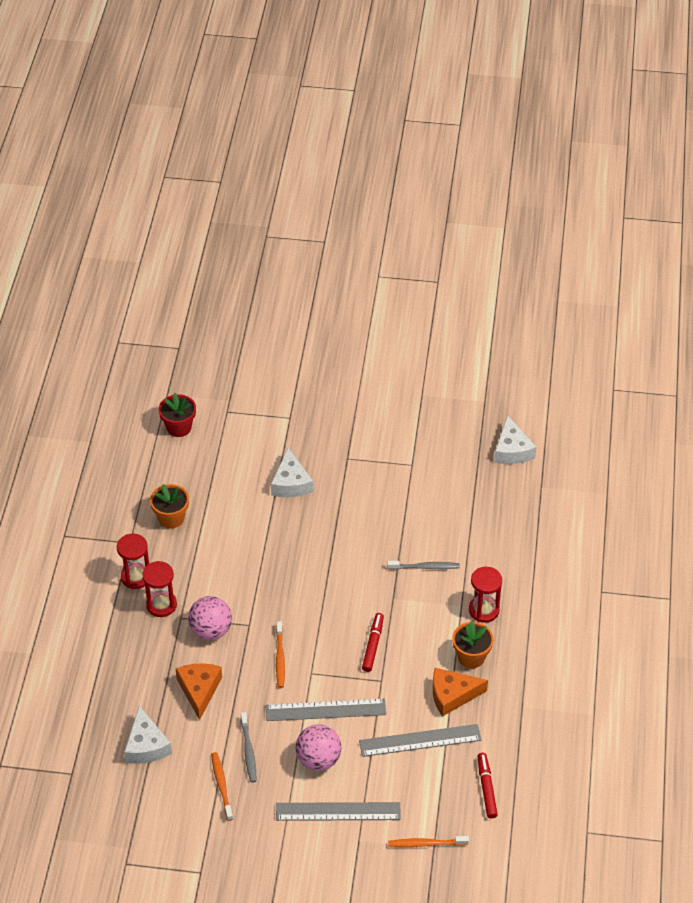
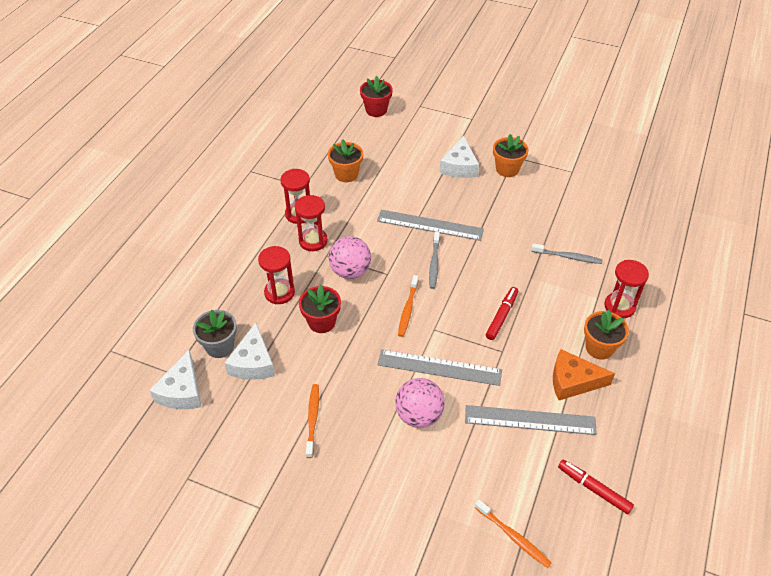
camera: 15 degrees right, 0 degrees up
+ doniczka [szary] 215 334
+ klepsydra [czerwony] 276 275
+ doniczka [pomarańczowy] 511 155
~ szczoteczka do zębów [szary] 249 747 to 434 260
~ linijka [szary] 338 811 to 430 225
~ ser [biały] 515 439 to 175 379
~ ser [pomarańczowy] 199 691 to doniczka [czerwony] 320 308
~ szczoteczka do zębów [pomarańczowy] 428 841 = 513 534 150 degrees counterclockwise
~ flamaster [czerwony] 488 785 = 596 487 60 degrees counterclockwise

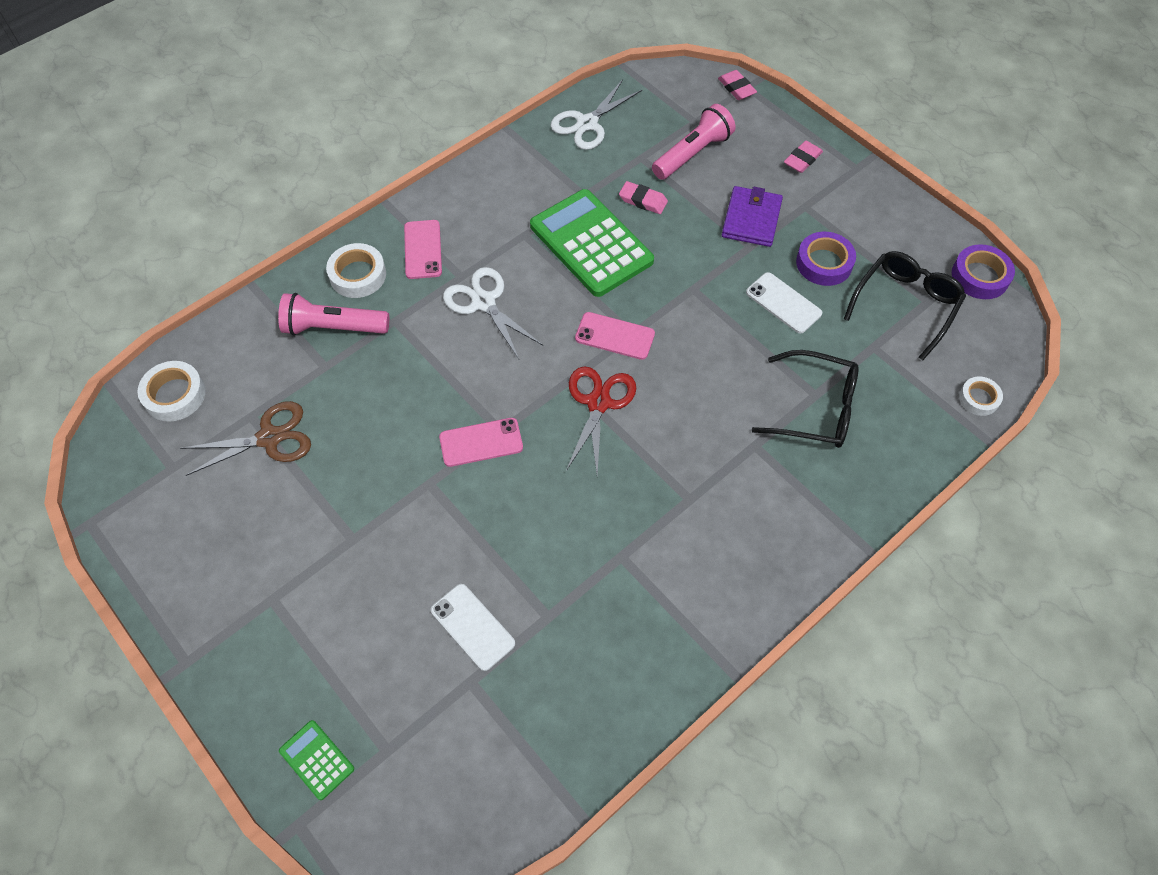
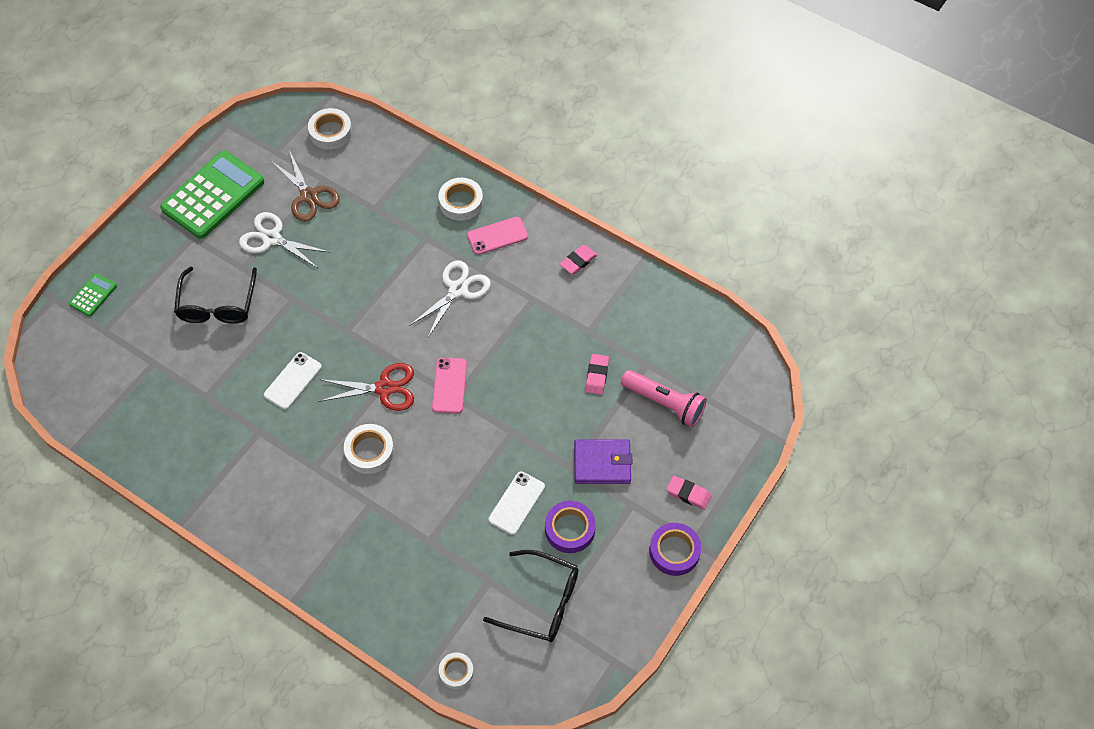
camera: 75 degrees right, 0 degrees up
- latarka [różowy] 333 314
- telefon [różowy] 481 442
+ taśma klejąca [biały] 369 449
~ telefon [biały] 473 627 to 293 381
~ kalkulator [zielony] 592 243 to 212 195
~ nożyczki [biały] 596 114 to 285 240
~ gumka do mazania [różowy] 737 85 to 578 259
~ okulary [czarny] 805 399 to 215 295
~ taśma klejąca [fioletowy] 983 271 to 675 549

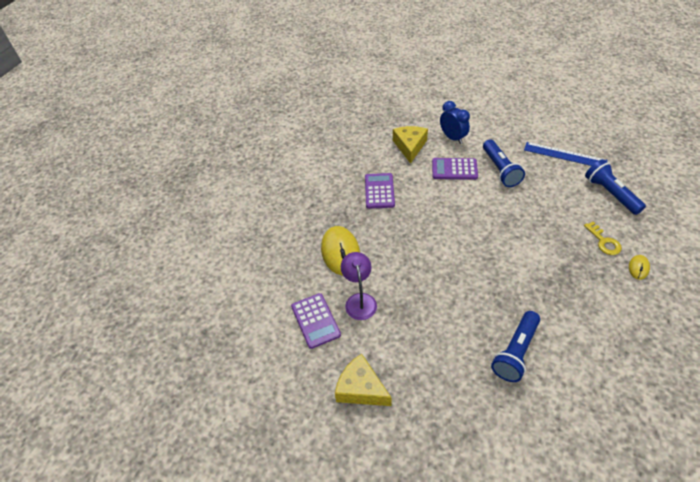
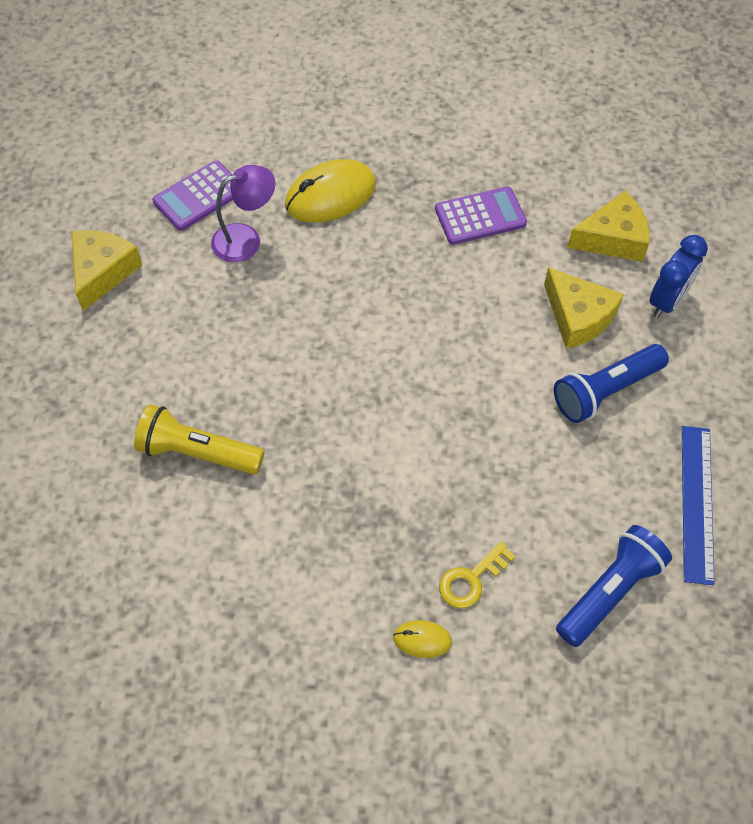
camera: 70 degrees right, 10 degrees up
~ kalkulator [fioletowy] 455 169 to ser [żółty] 584 308
~ latarka [niebieski] 515 346 to latarka [żółty] 199 439

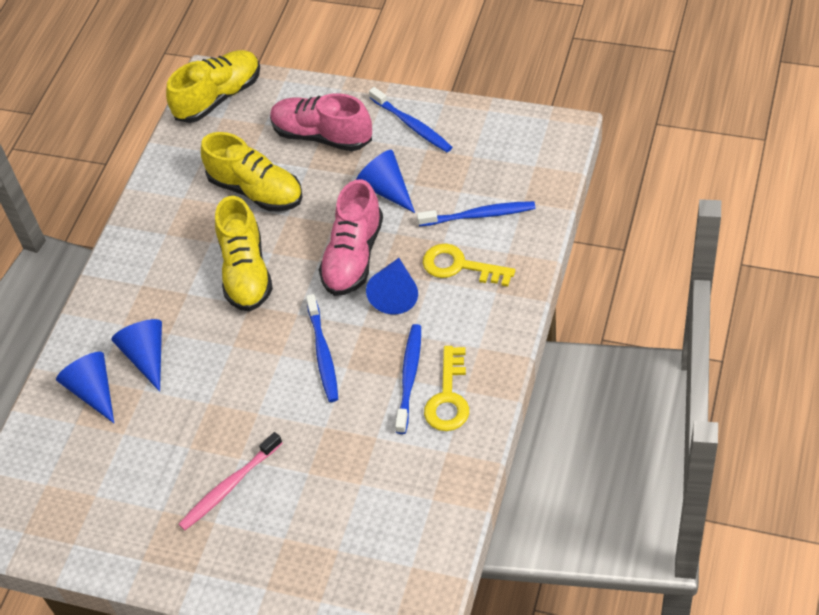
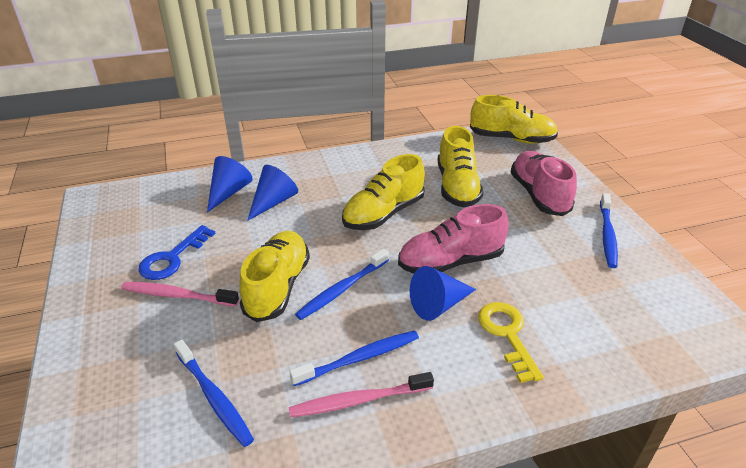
camera: 50 degrees right, 15 degrees down
- stożek [niebieski] 385 181
+ klucz [niebieski] 177 252
+ but [żółty] 274 276
~ szczoteczka do zębów [niebieski] 476 213 to 214 393
~ klucz [żółty] 446 388 to szczoteczka do zębów [różowy] 361 395

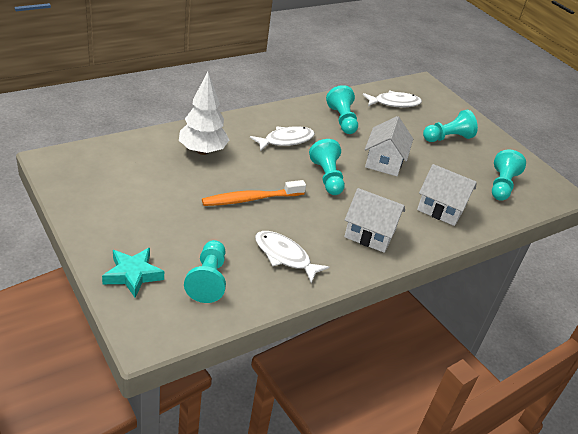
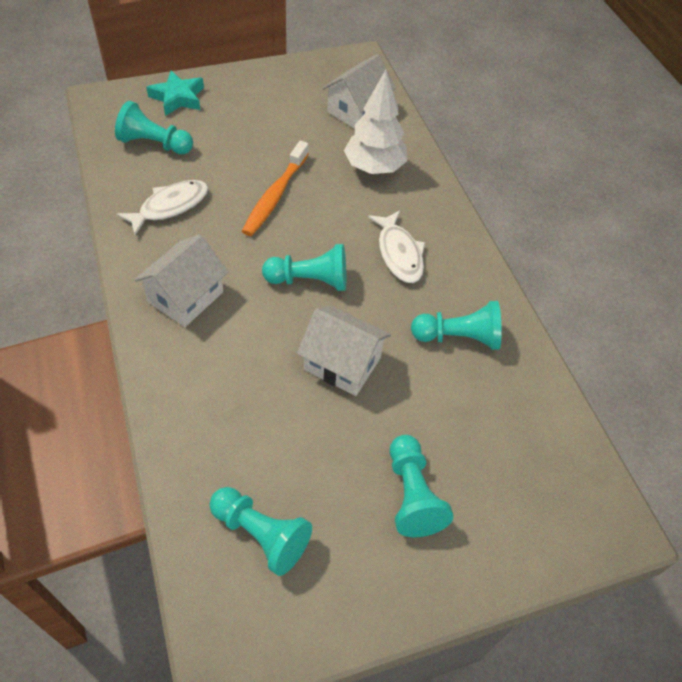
camera: 105 degrees right, 15 degrees up
- ryba [biały] 392 99
~ domek [biały] 447 195 to 359 91
~ szczoteczka do zębów [pomarańczowy] 254 193 = 275 188 150 degrees counterclockwise

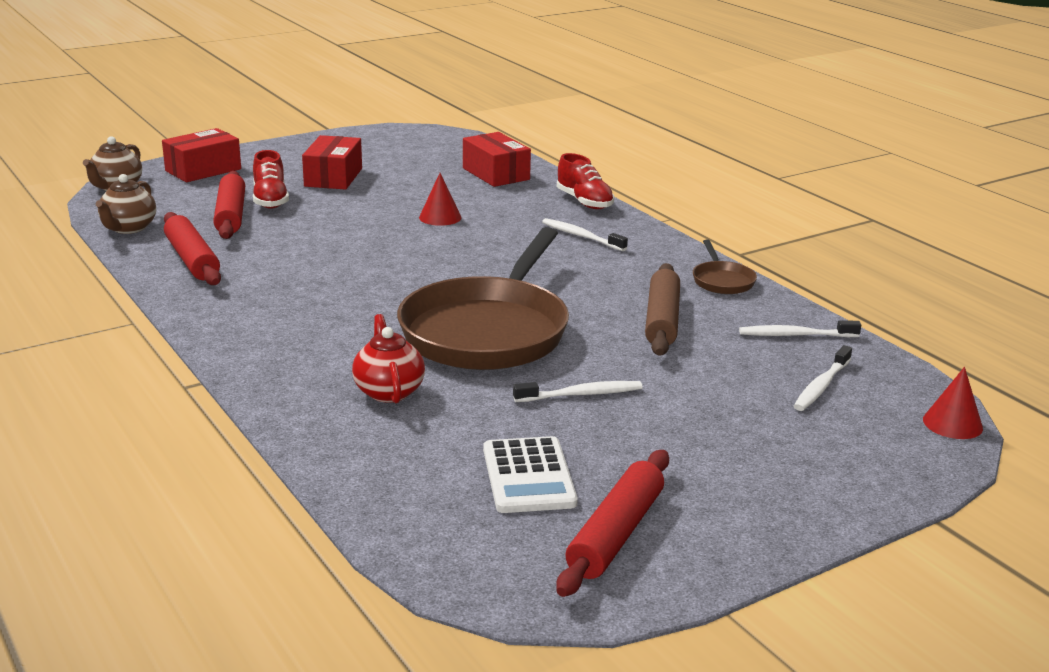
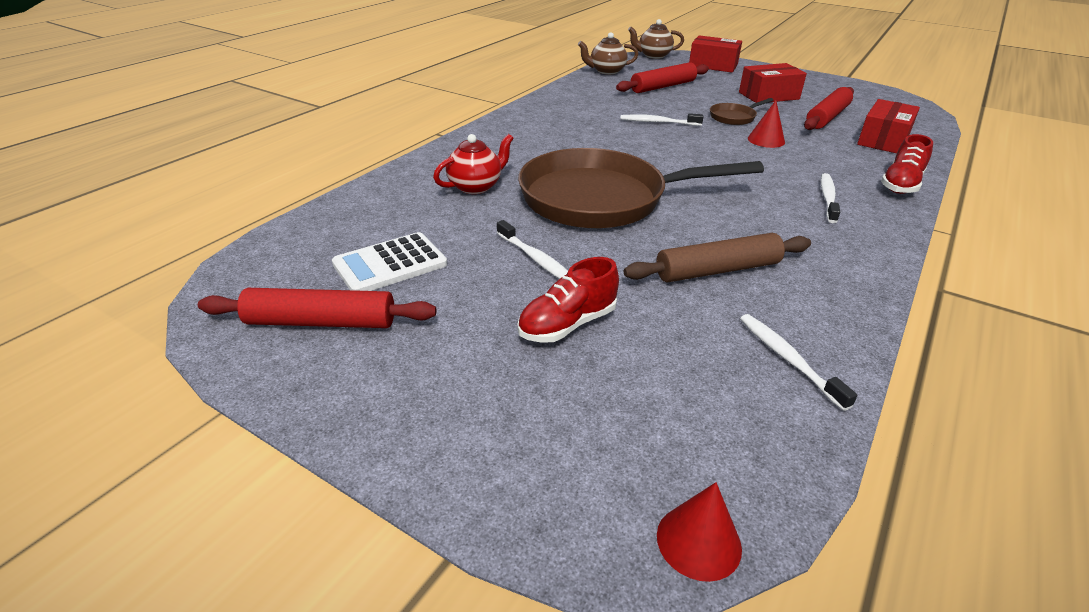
camera: 65 degrees right, 10 degrees up
~ wałek do ciasta [czerwony] 192 248 to 829 108
~ but [czerwony] 271 179 to 568 300
~ patelnia [brązowy] 725 267 to 742 111
~ szczoteczka do zębów [biały] 823 378 to 661 119

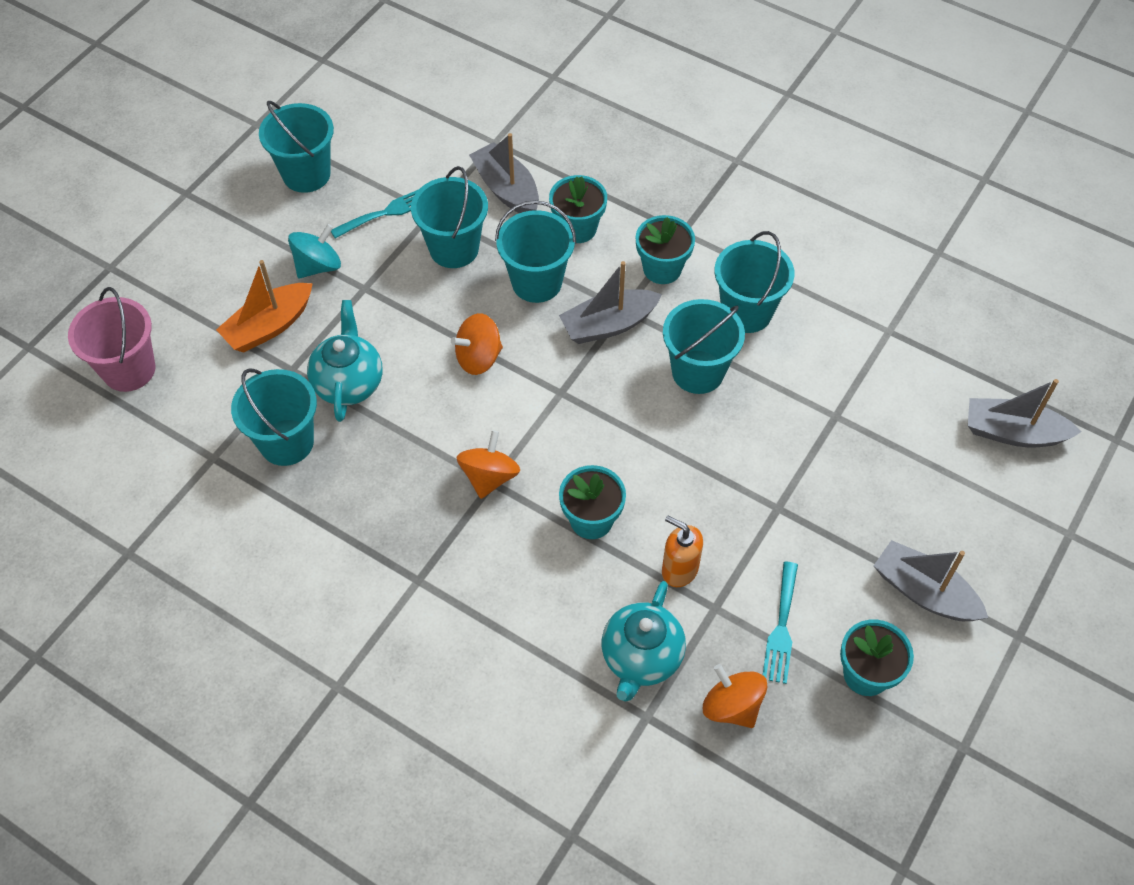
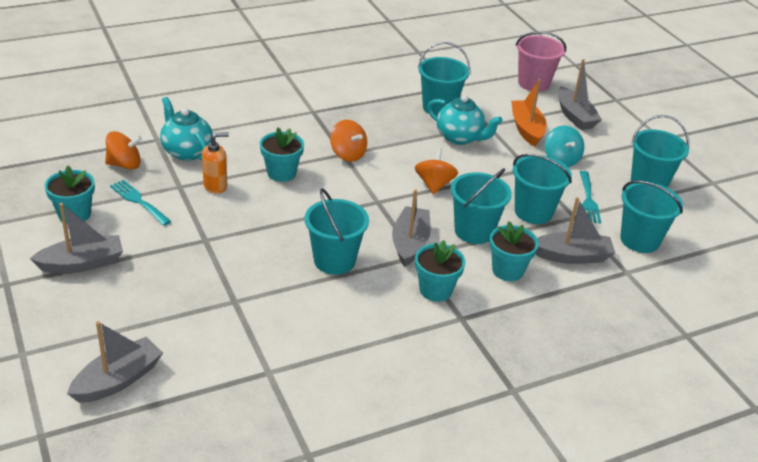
camera: 120 degrees right, 20 degrees down
+ łódka [szary] 580 94
~ wiadro [turkusowy] 754 282 to 651 217

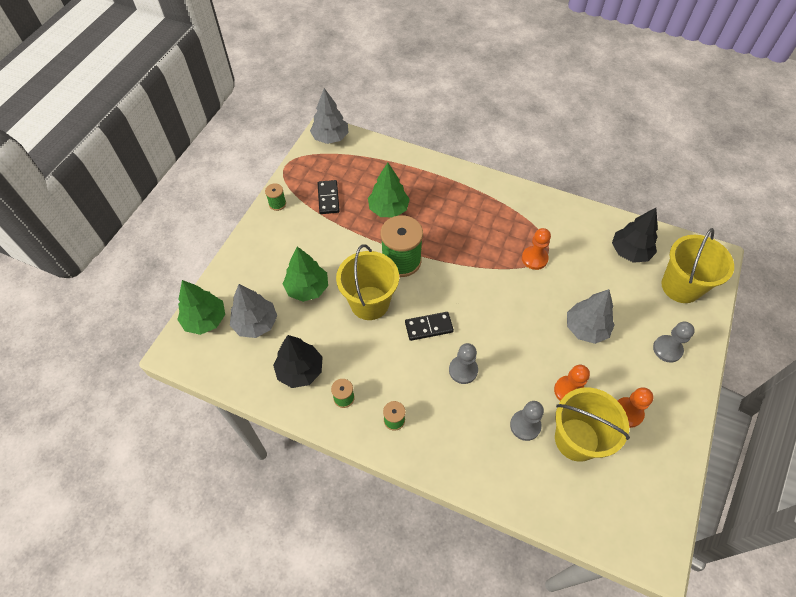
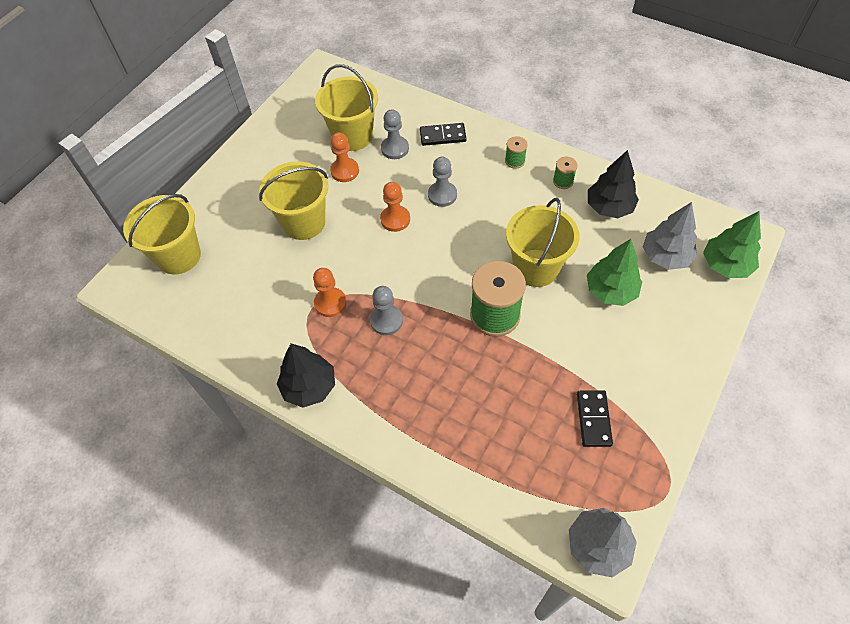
camera: 170 degrees left, 0 degrees up
- szpulka [zielony] 275 197
- drzewko [zielony] 389 189
~ kostka domina [czarny] 429 326 to 443 134
~ drzewko [czarny] 635 235 to 306 376
~ pionek [pomarańczowy] 636 407 to 395 207
~ pionek [szary] 674 342 to 386 310
~ drzewko [szary] 591 316 to wiadro [żółty] 293 200

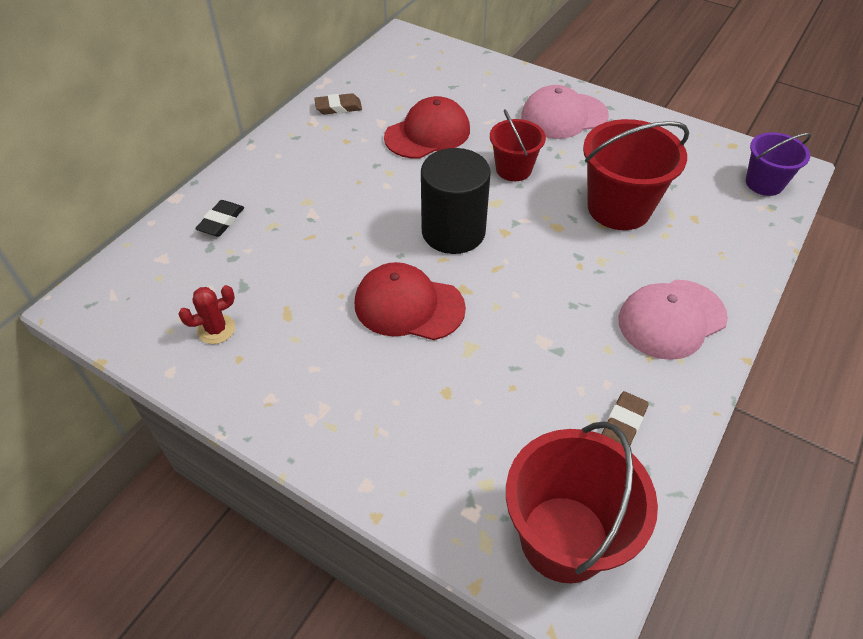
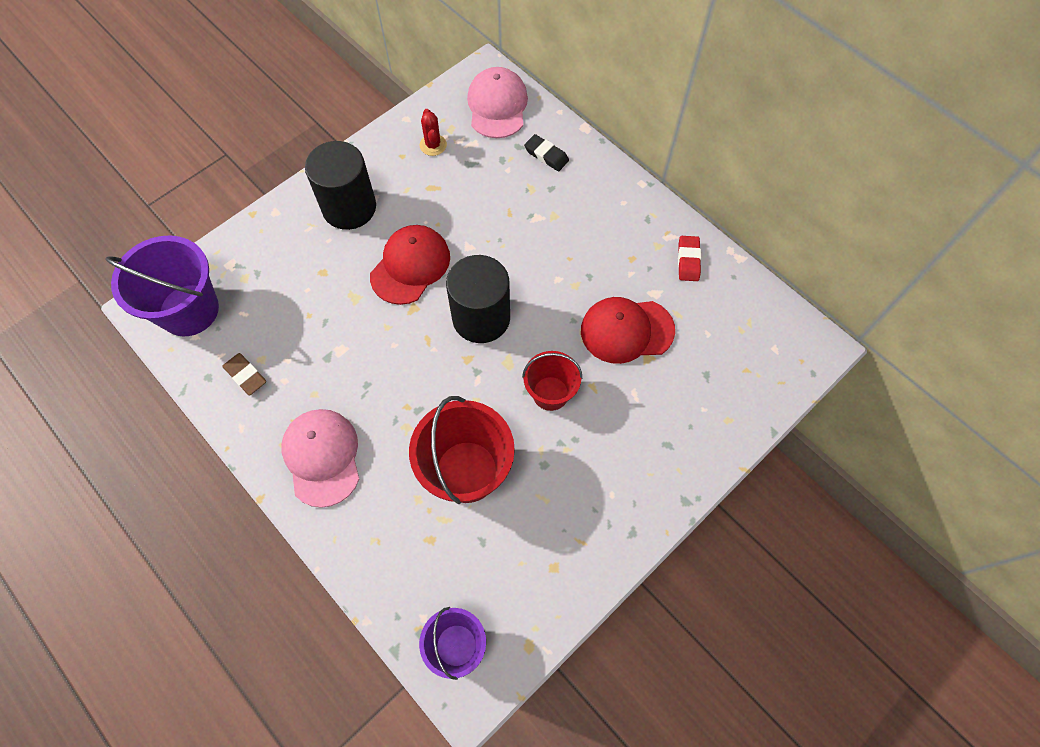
camera: 105 degrees right, 15 degrees up
+ walec [czarny] 340 185
~ czapka [różowy] 565 112 to 497 102
~ gumka do mazania [brązowy] 338 103 to gumka do mazania [czerwony] 689 258
~ wiadro [czerwony] 582 502 to wiadro [fioletowy] 162 286
~ czapka [czerwony] 427 127 = 628 330 105 degrees clockwise

